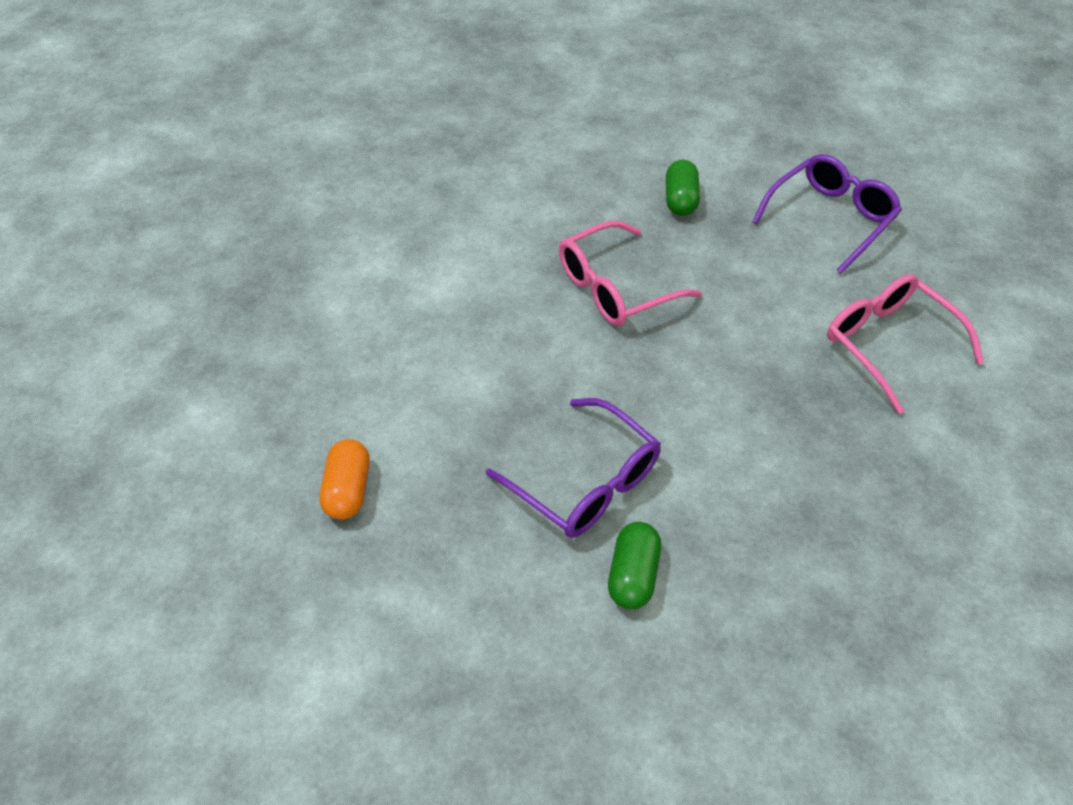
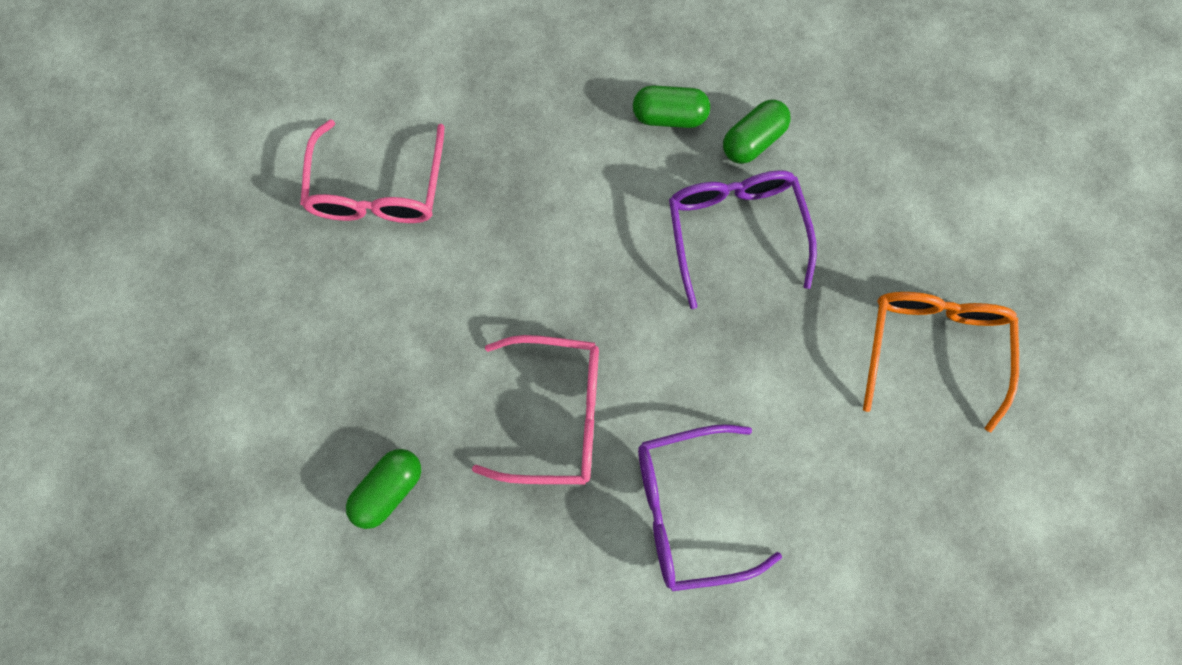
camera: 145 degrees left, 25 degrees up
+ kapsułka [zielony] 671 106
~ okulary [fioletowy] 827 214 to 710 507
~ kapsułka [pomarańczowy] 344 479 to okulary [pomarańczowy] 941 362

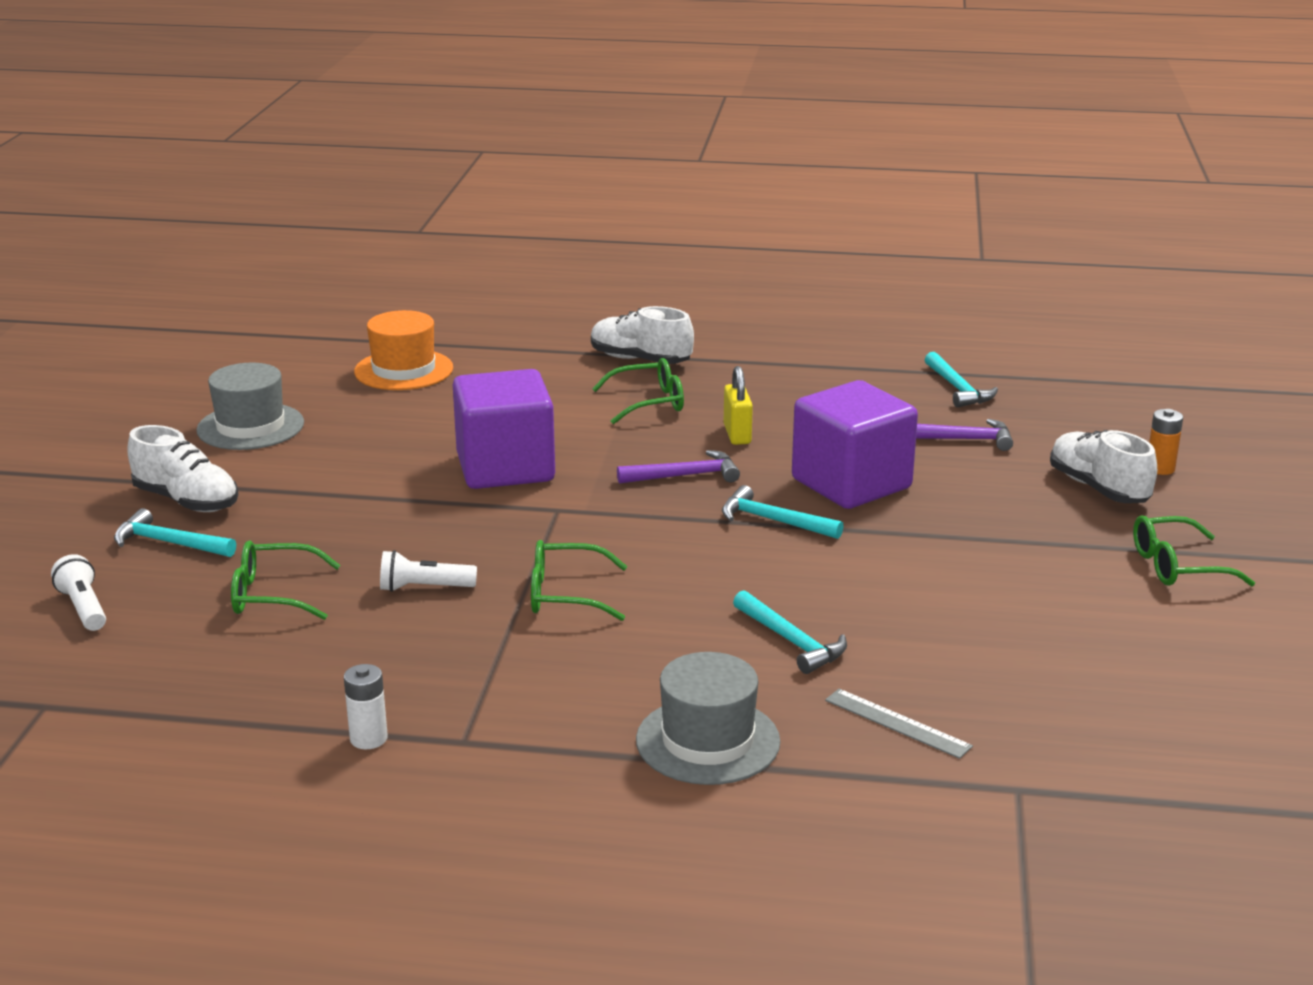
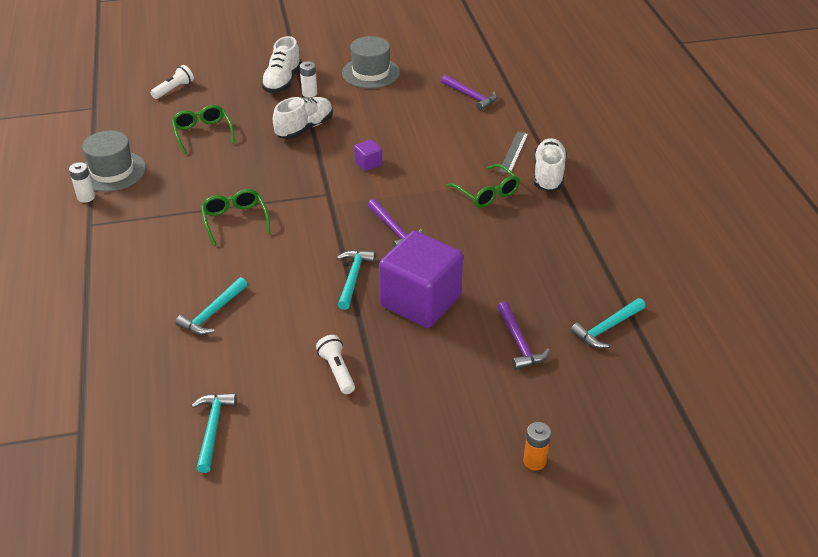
camera: 70 degrees right, 15 degrees up
- kłódka [żółty] 738 405
- okulary [zielony] 1194 551
+ bateria [biały] 308 79
~ młotek [turkusowy] 175 532 to 214 433
~ latarka [biały] 428 571 to 335 364
~ kapelusz [szary] 708 718 to 114 161
~ linijka [szary] 899 724 to 513 152
~ but [biały] 1103 466 to 303 118
~ kapelusz [pomarańczowy] 403 350 to młotek [fioletowy] 469 93
~ sześcian [fioletowy] 504 429 = 368 155 x0.40

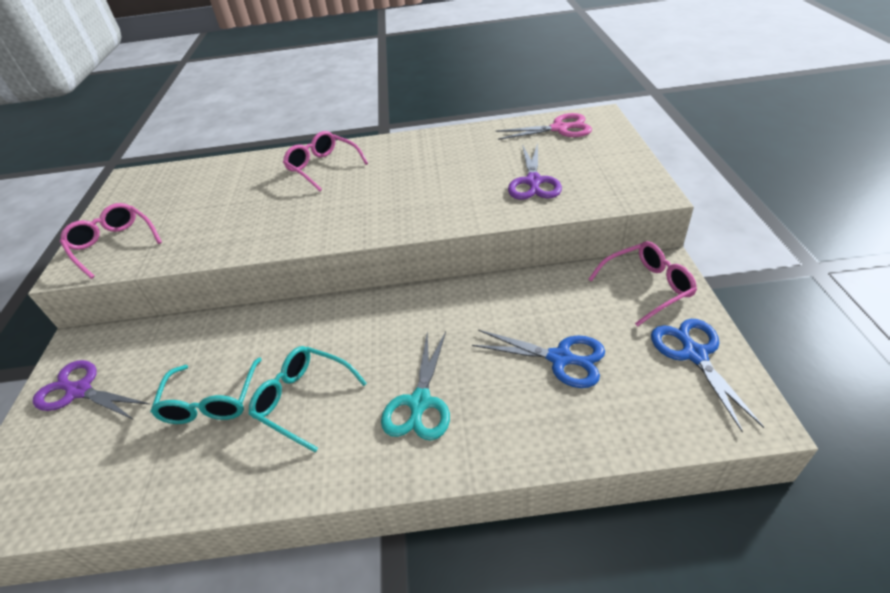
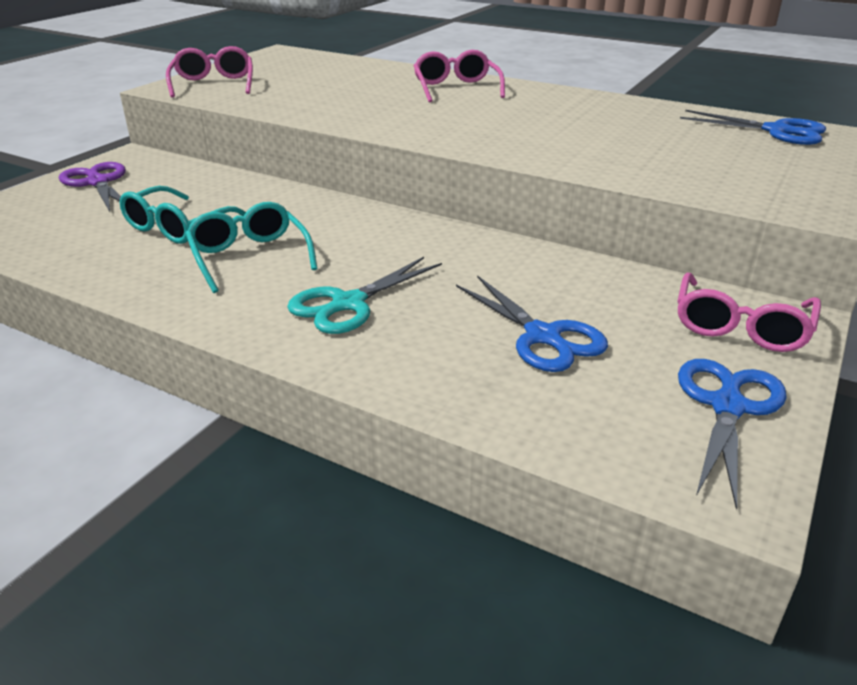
camera: 30 degrees right, 10 degrees down
- nożyczki [fioletowy] 535 171
~ nożyczki [różowy] 543 126 to nożyczki [niebieski] 753 127
~ okulary [różowy] 642 283 = 749 312 105 degrees clockwise

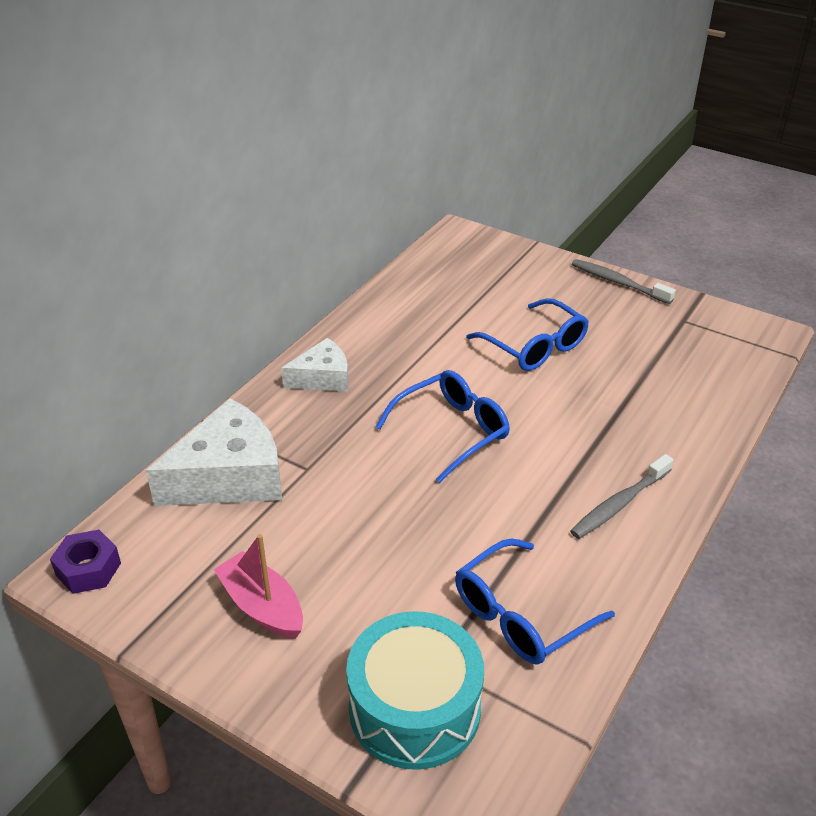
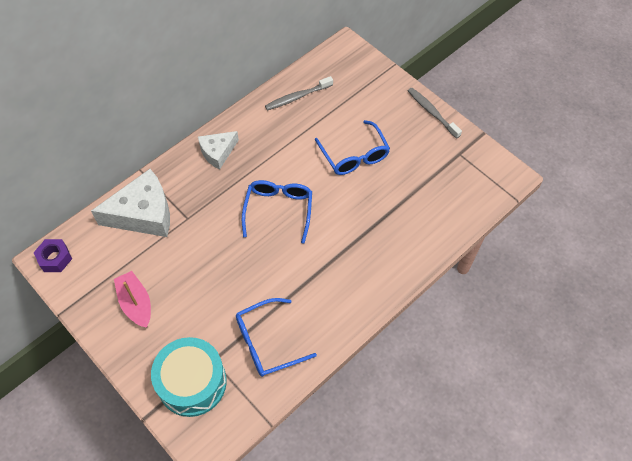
camera: 15 degrees right, 20 degrees up
~ szczoteczka do zębów [szary] 622 496 to 299 93
~ ser [biały] 314 365 = 218 150 150 degrees clockwise
~ okulary [niebieski] 443 426 = 277 212 60 degrees counterclockwise

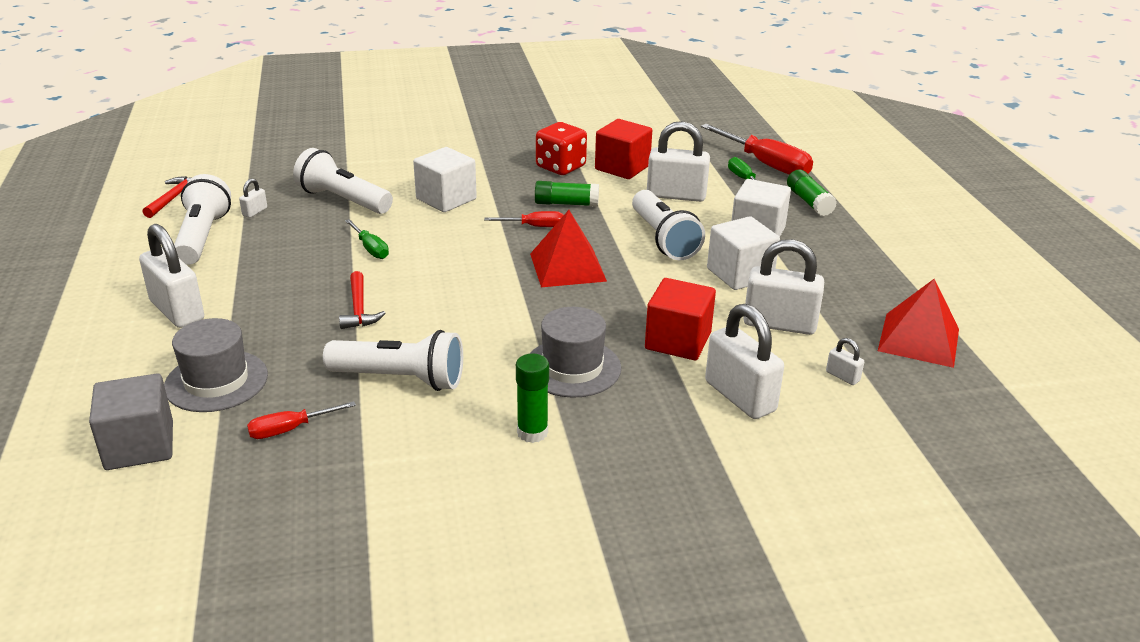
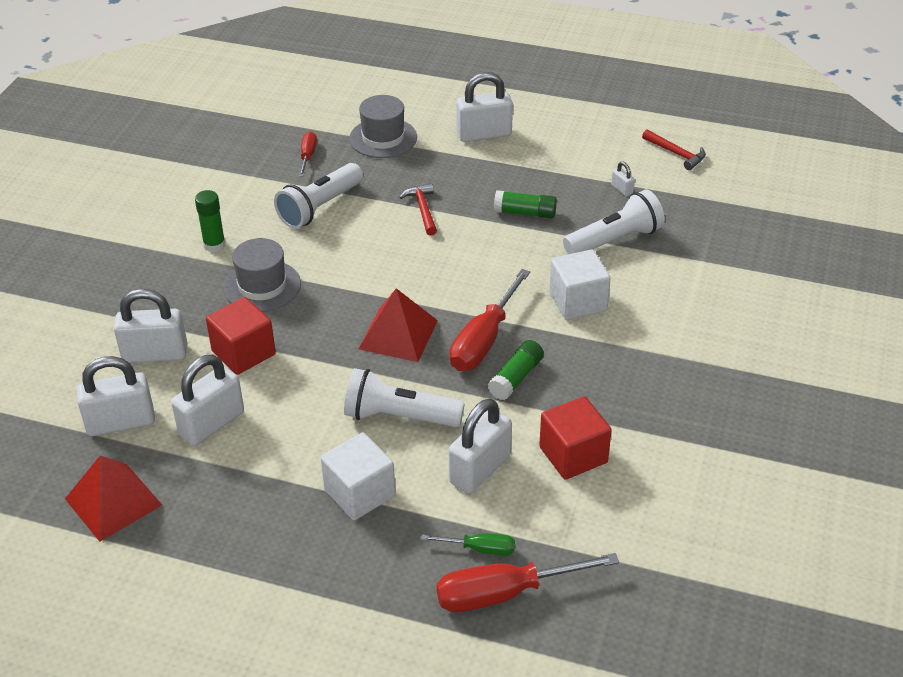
camera: 120 degrees right, 10 degrees up
- sześcian [szary] 131 422
- latarka [biały] 202 219
- śrubokręt [zielony] 367 239
- kostka do gry [czerwony] 561 148
- sześcian [biały] 743 253
~ klej w sztyfcie [zielony] 812 193 to 525 204
~ młotek [czerwony] 362 300 = 418 209 60 degrees clockwise
~ śrubokręt [czerwony] 524 219 = 490 320 x1.90
~ kłódka [biały] 845 361 = 115 396 x2.27

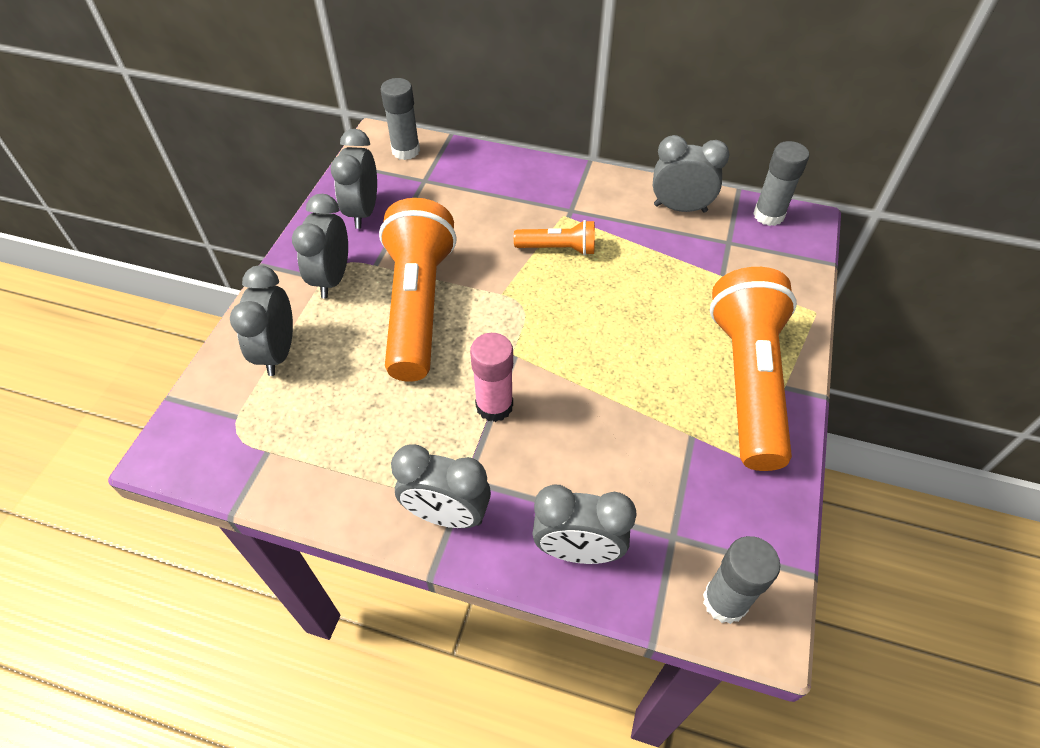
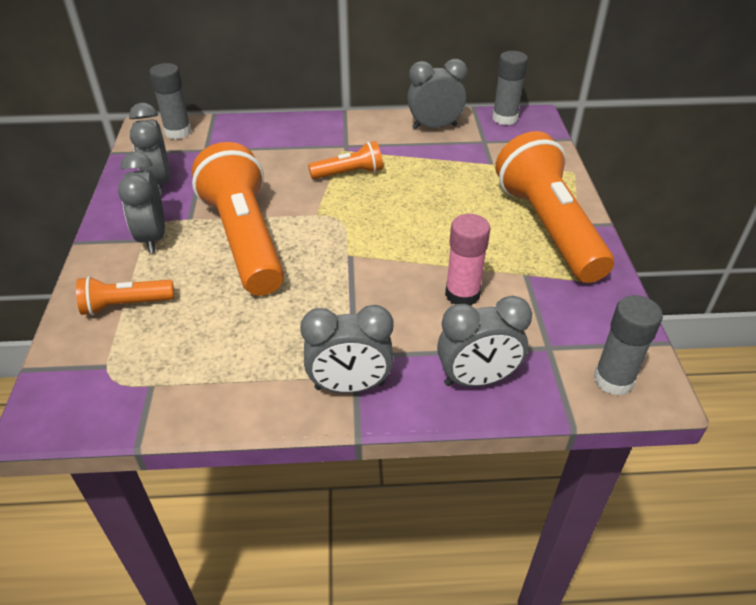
camera: 20 degrees left, 10 degrees down
~ klej w sztyfcie [różowy] 491 377 to 467 260
~ budzik [szary] 261 320 to latarka [pomarańczowy] 125 295

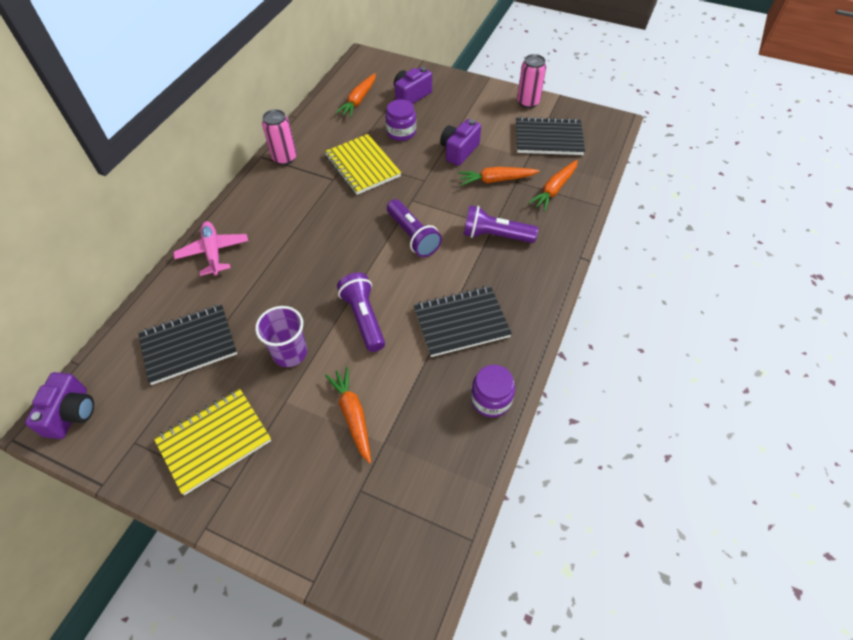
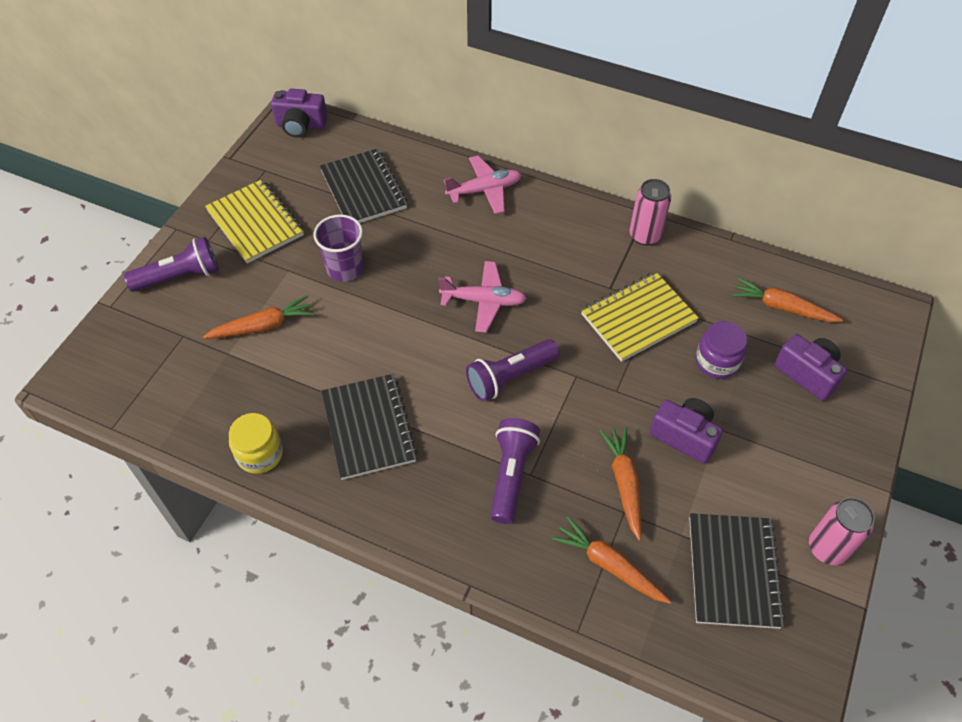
camera: 90 degrees right, 0 degrees up
+ samolot [różowy] 482 297
~ latarka [fioletowy] 361 312 to 171 264
~ słoik [fioletowy] 493 391 to słoik [żółty] 256 443

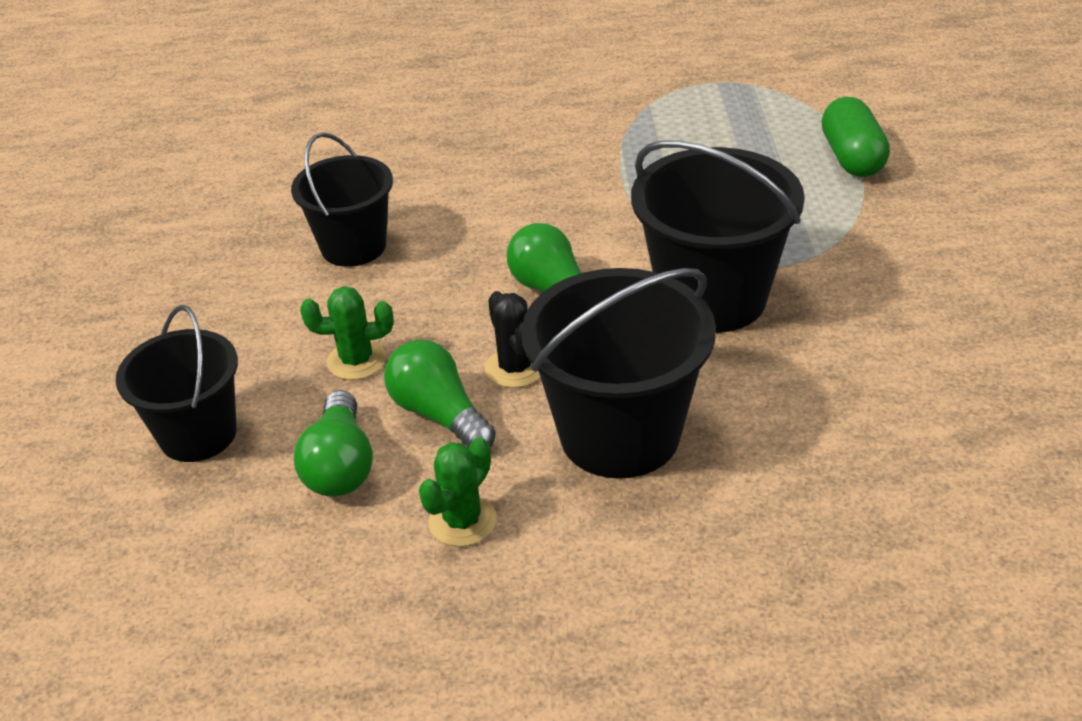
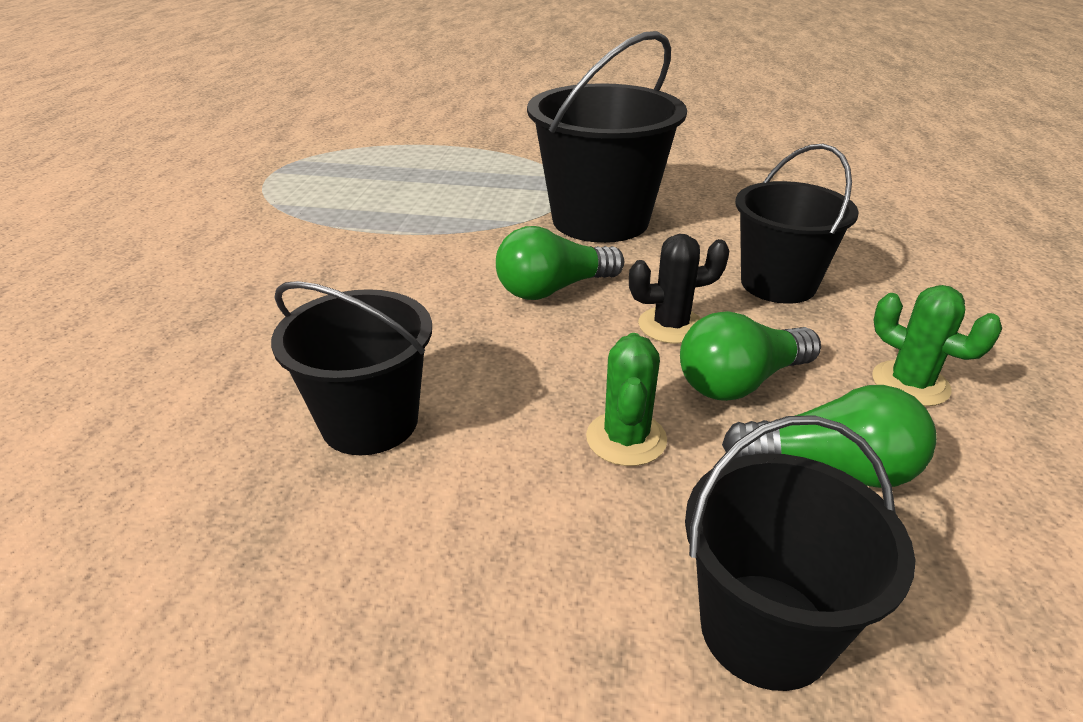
camera: 80 degrees left, 5 degrees down
- kapsułka [zielony] 855 137
~ wiadro [czarny] 618 373 = 797 224 x0.65

